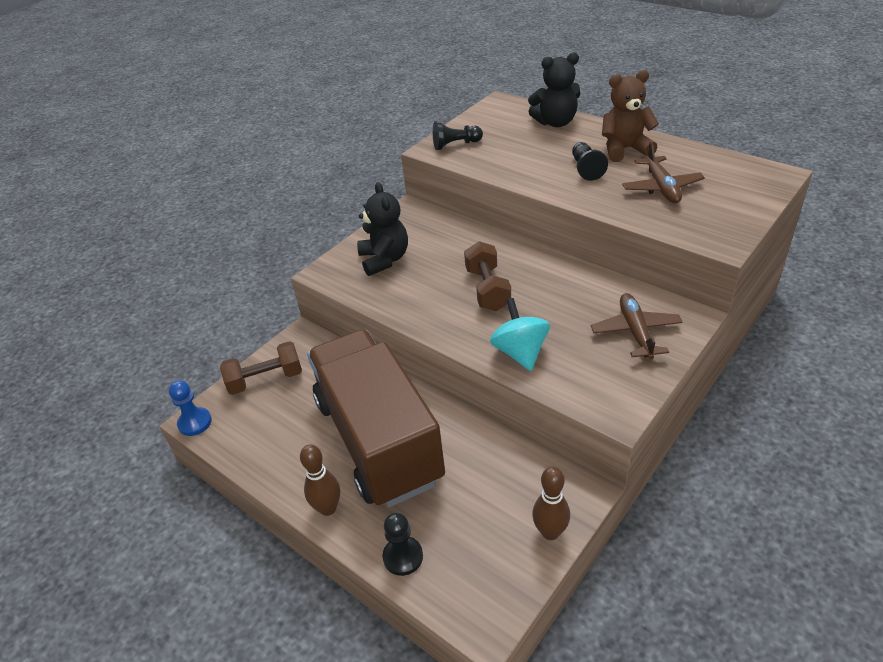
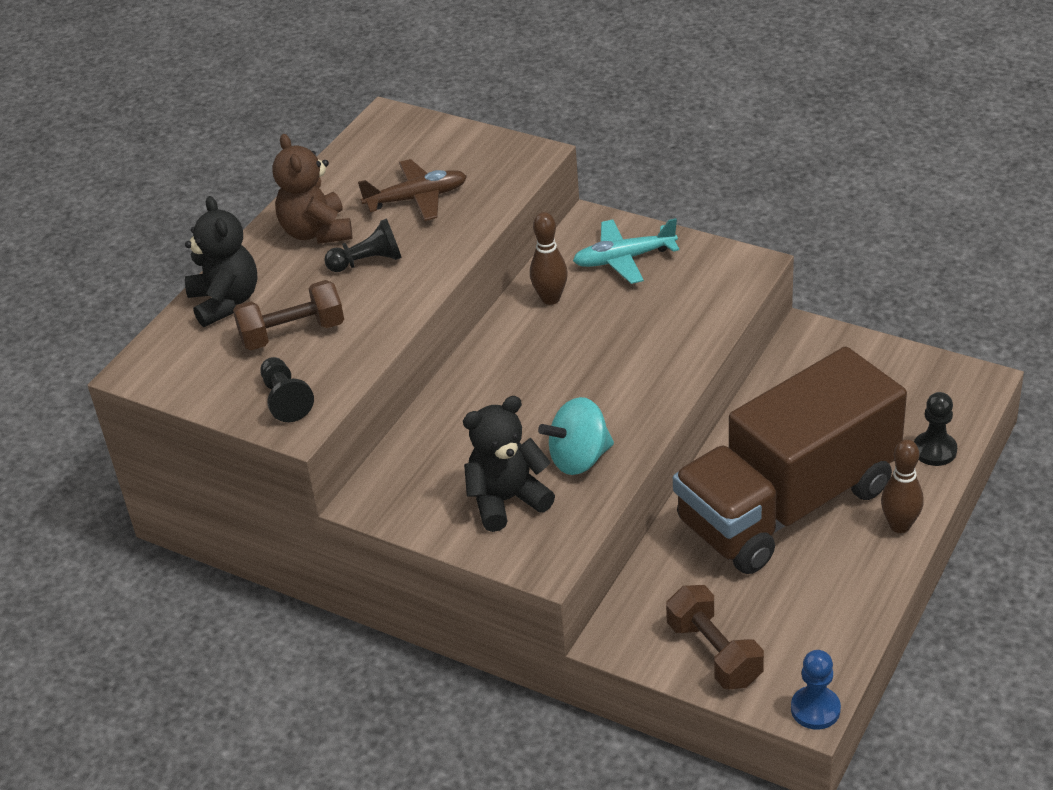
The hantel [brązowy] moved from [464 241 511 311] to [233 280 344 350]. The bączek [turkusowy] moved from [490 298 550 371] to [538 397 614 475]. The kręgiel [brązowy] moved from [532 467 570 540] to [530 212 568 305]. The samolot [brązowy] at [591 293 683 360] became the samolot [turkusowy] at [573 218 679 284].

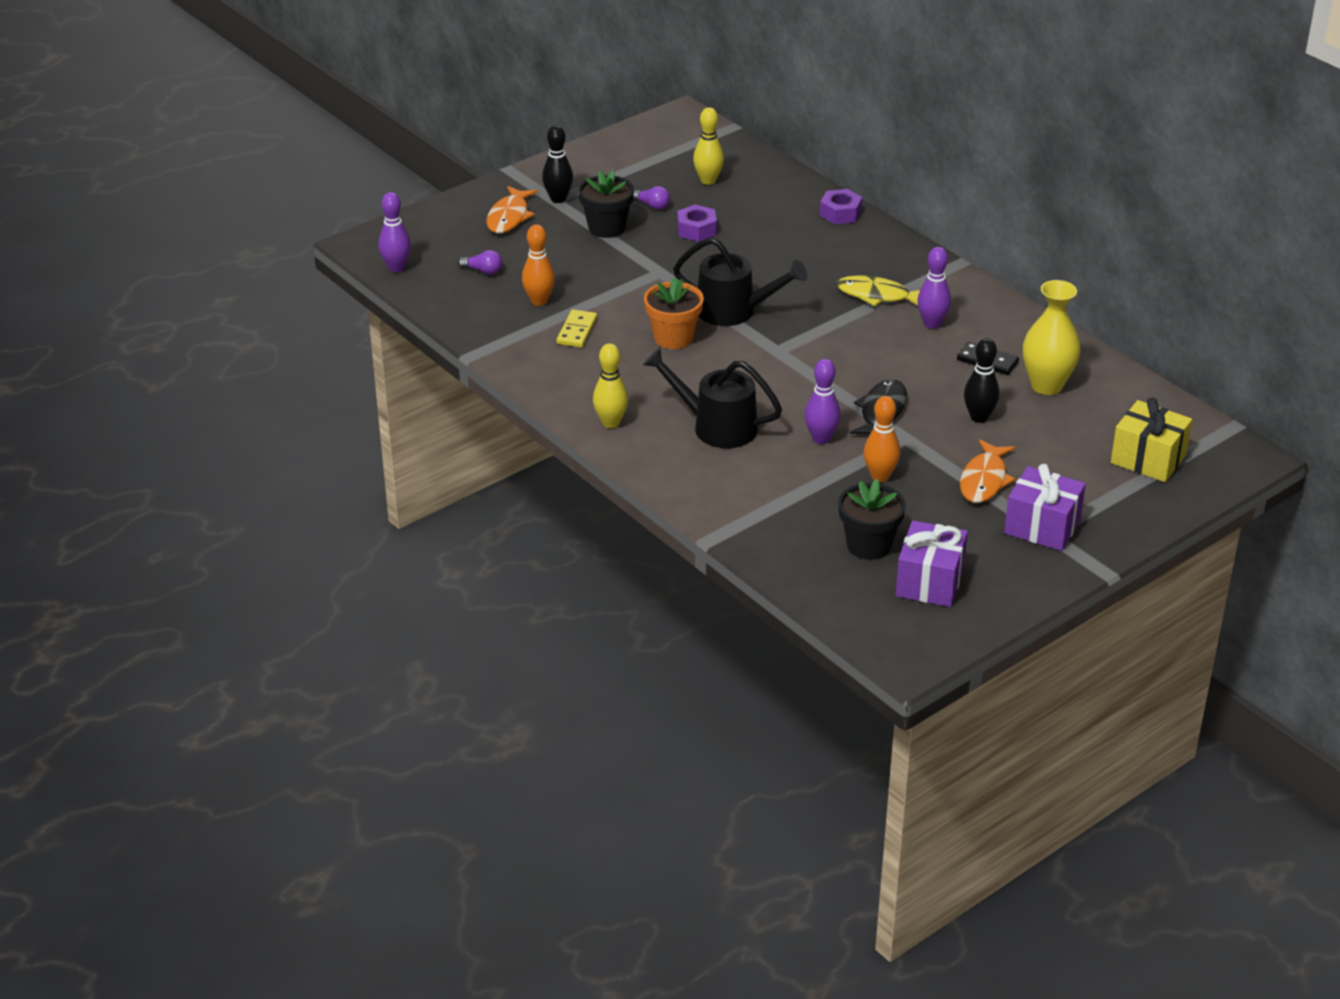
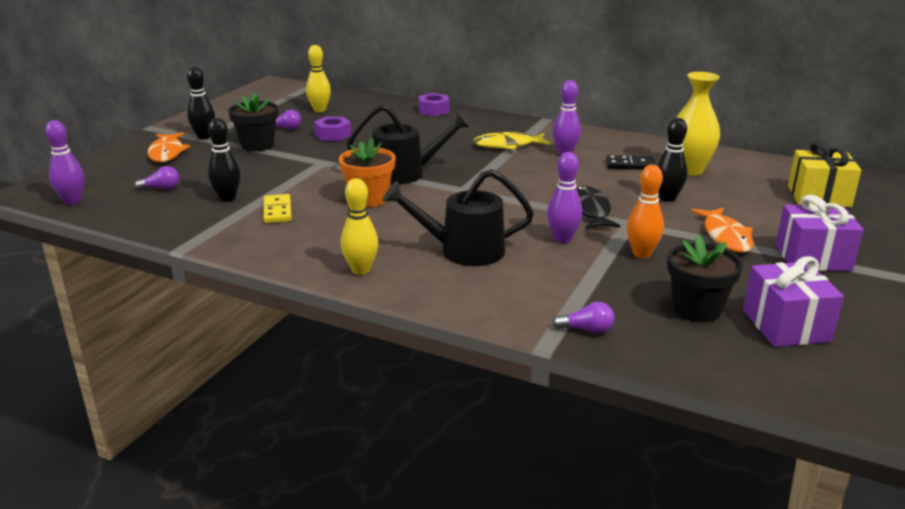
The żarówka [fioletowy] at [552 302 614 334] appeared. The kręgiel [pomarańczowy] at [522 224 555 306] became the kręgiel [czarny] at [208 118 241 202].

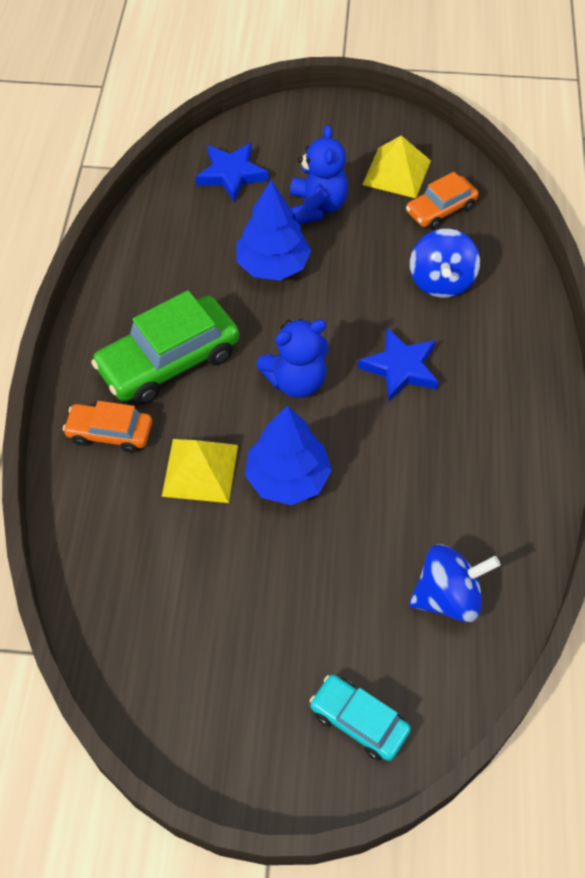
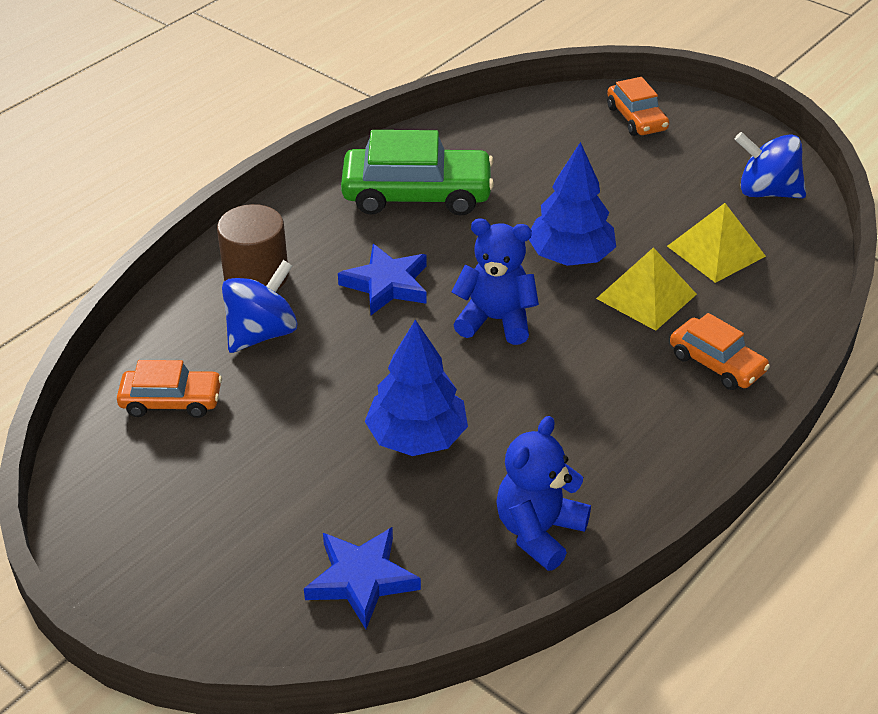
The walec [brązowy] at [217 204 289 290] appeared. The samochód [zielony] moved from [91 290 239 404] to [341 130 494 216]. The miś [niebieski] moved from [290 125 348 224] to [496 416 591 571]. The piramida [żółty] moved from [362 136 431 198] to [667 203 766 283]. The bączek [niebieski] moved from [409 544 500 622] to [735 132 806 198]. The samochód [turkusowy] at [310 675 411 761] became the samochód [pomarańczowy] at [607 77 669 136].

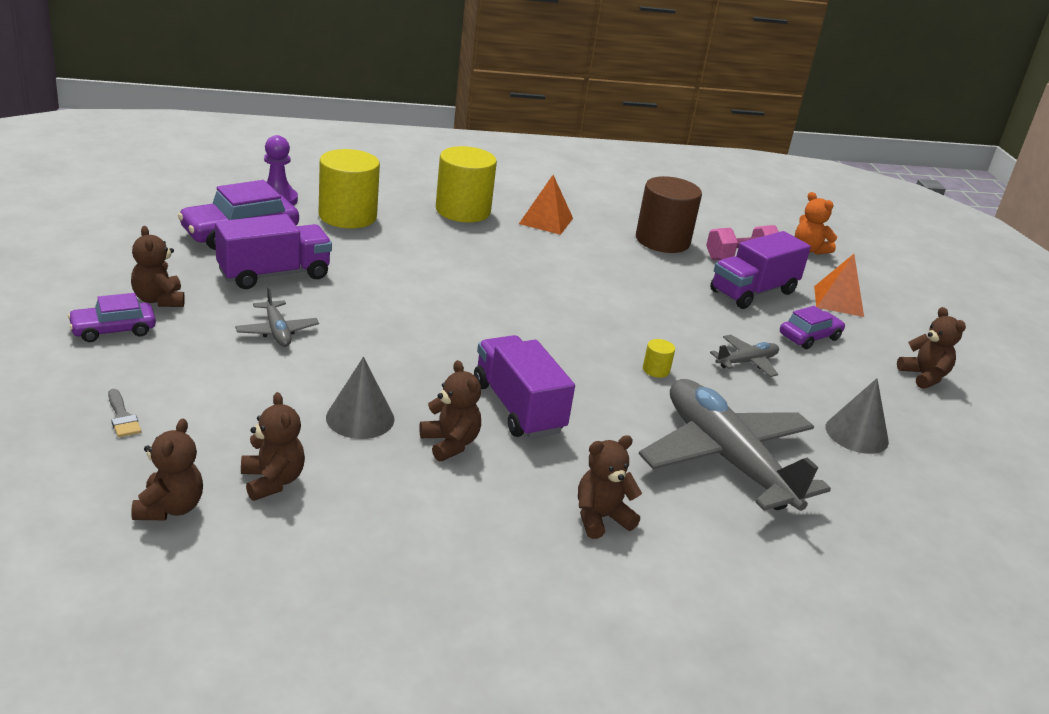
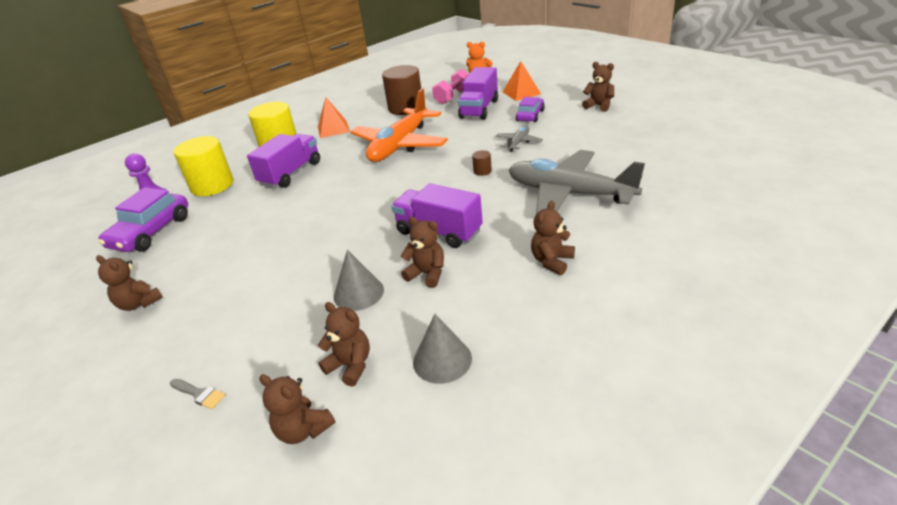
The samochód [fioletowy] at [68 293 156 342] disappeared. The samolot [szary] at [235 286 319 347] disappeared. The samolot [pomarańczowy] at [350 88 448 162] appeared. The ciężarówka [fioletowy] moved from [215 214 332 289] to [247 134 320 188]. The stożek [szary] moved from [826 378 889 454] to [413 314 472 384]. The walec [żółty] at [643 339 675 378] became the walec [brązowy] at [472 150 492 176]. The miś [brązowy] at [131 419 203 520] turned 150 degrees clockwise.

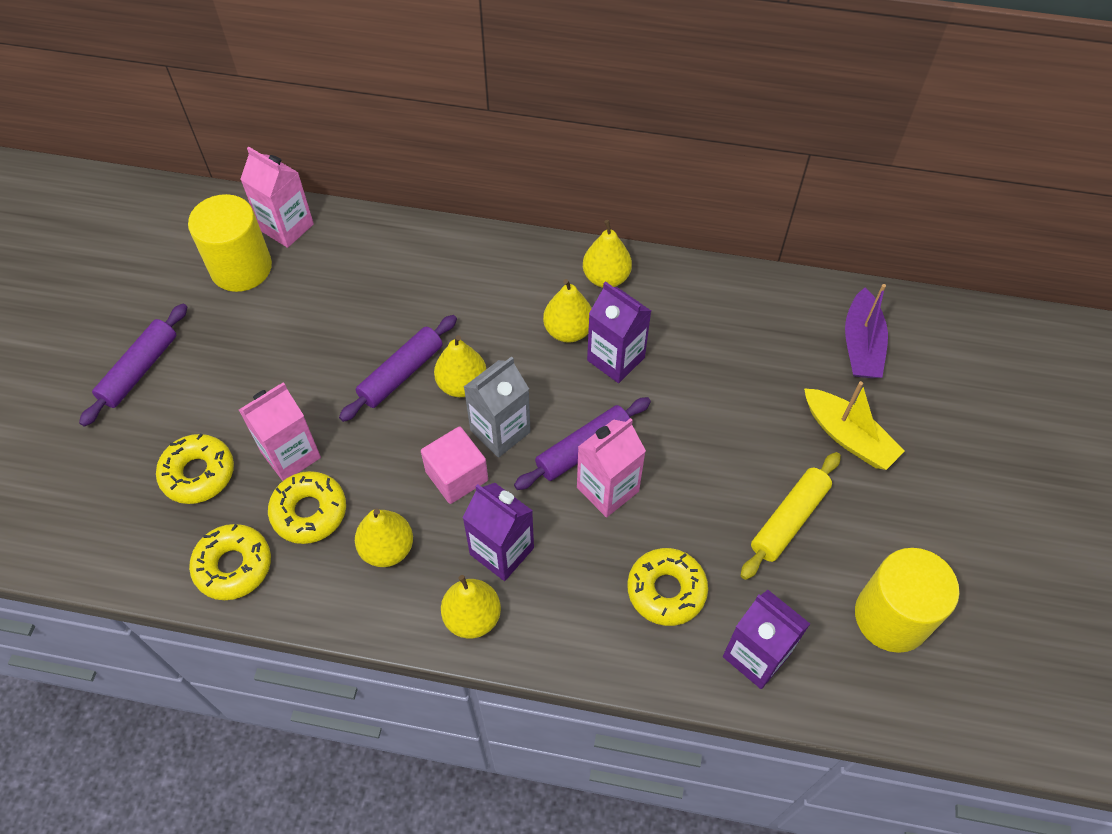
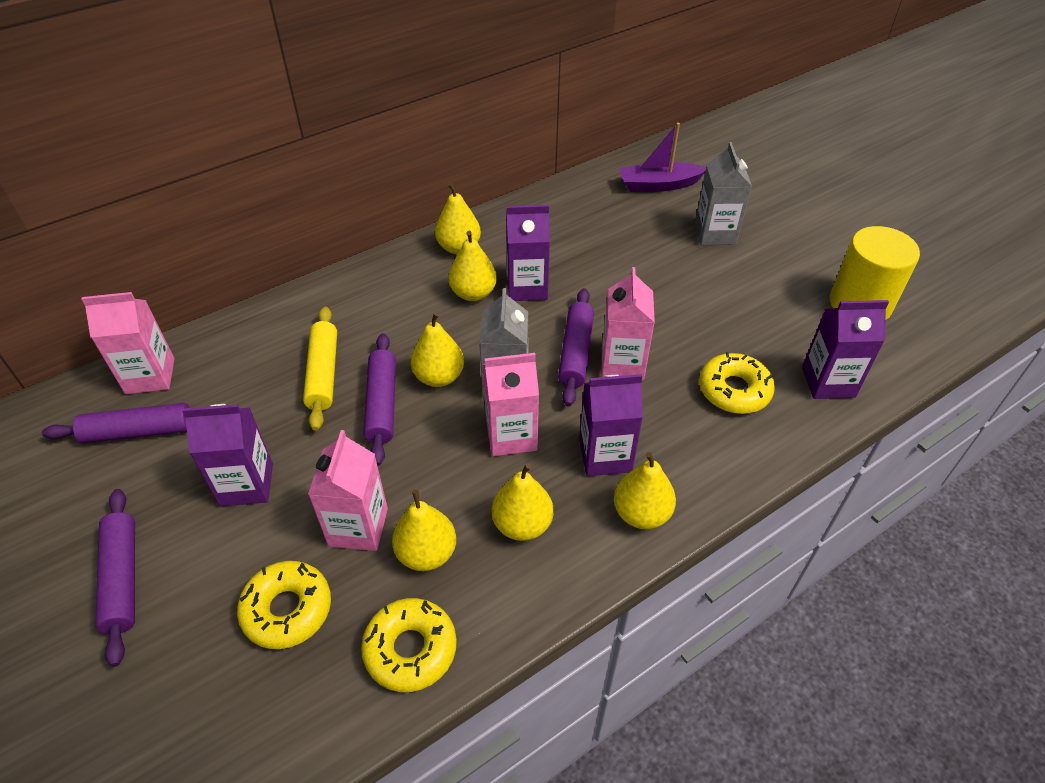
The karton mleka [fioletowy] at [182 404 273 506] appeared. The wałek do ciasta [żółty] moved from [740 452 841 580] to [303 307 337 431]. The walec [żółty] at [188 194 272 292] was replaced by the wałek do ciasta [fioletowy] at [42 403 190 443]. The donut [żółty] at [268 471 346 544] was replaced by the gruszka [żółty] at [392 490 456 571]. The sześcian [różowy] at [421 426 488 504] was replaced by the karton mleka [różowy] at [483 353 539 456]. The łódka [żółty] at [804 381 905 470] was replaced by the karton mleka [szary] at [695 142 752 245]. The łódka [fioletowy] at [845 284 888 378] turned 120 degrees clockwise.

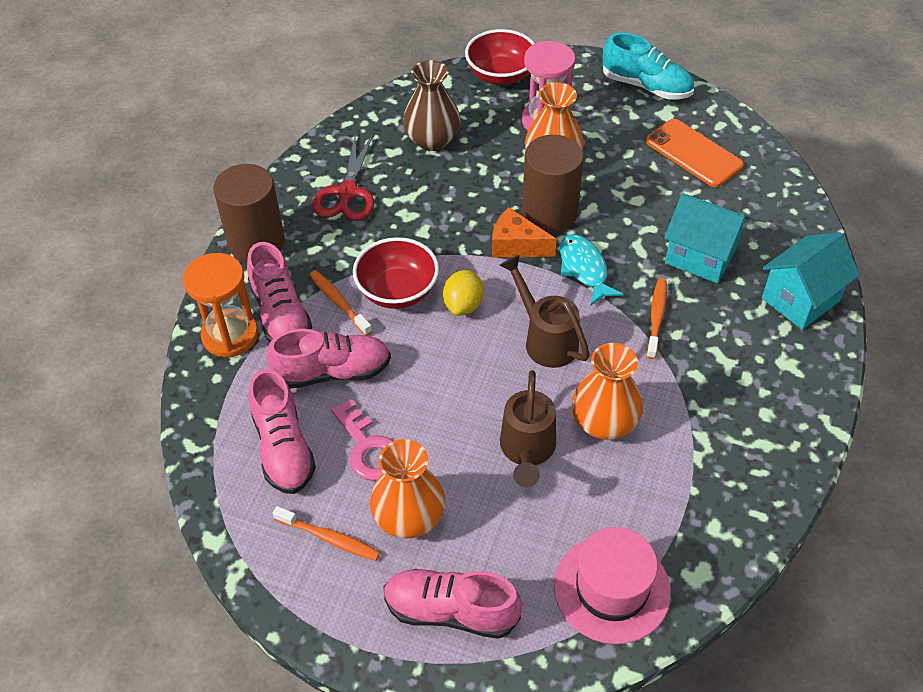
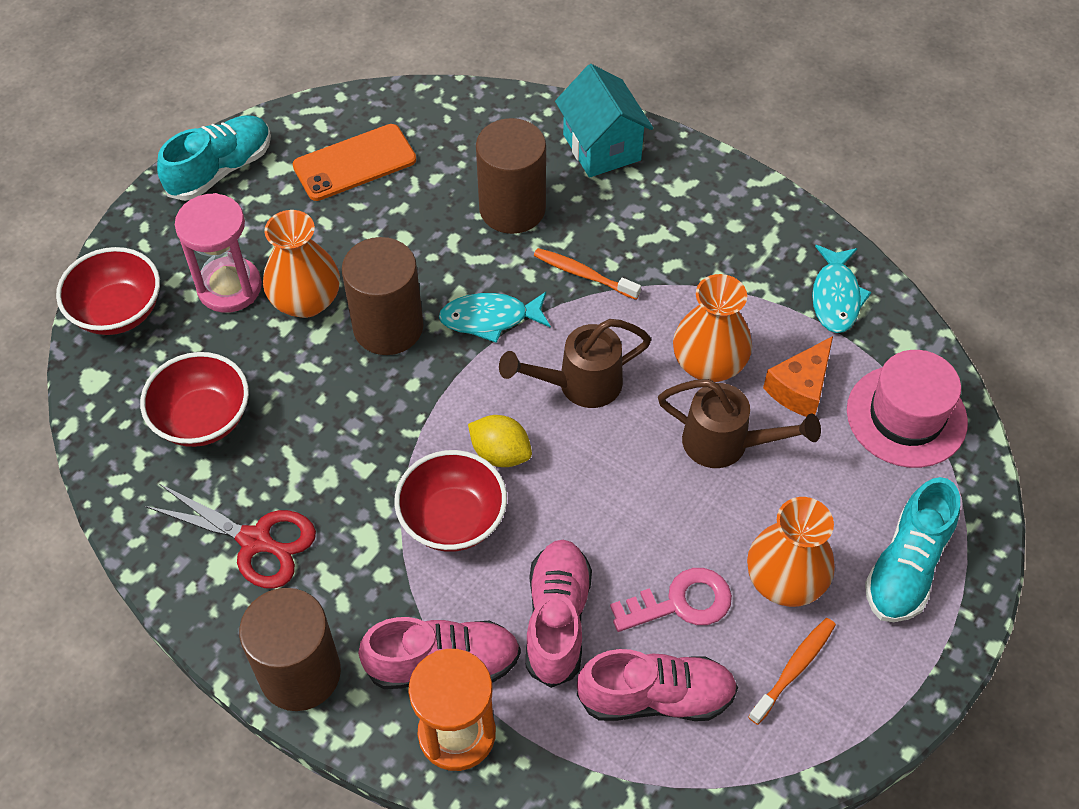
The szczoteczka do zębów [pomarańczowy] at [310 270 372 336] disappeared. The ryba [turkusowy] at [812 245 871 333] appeared. The ser [pomarańczowy] moved from [492 207 557 257] to [763 336 833 417]. The wazon [brązowy] at [403 60 461 151] was replaced by the miska [czerwony] at [140 352 249 447]. The domek [turkusowy] at [664 193 750 283] was replaced by the walec [brązowy] at [476 118 546 234]. The but [różowy] at [383 569 522 639] became the but [turkusowy] at [865 477 960 622].

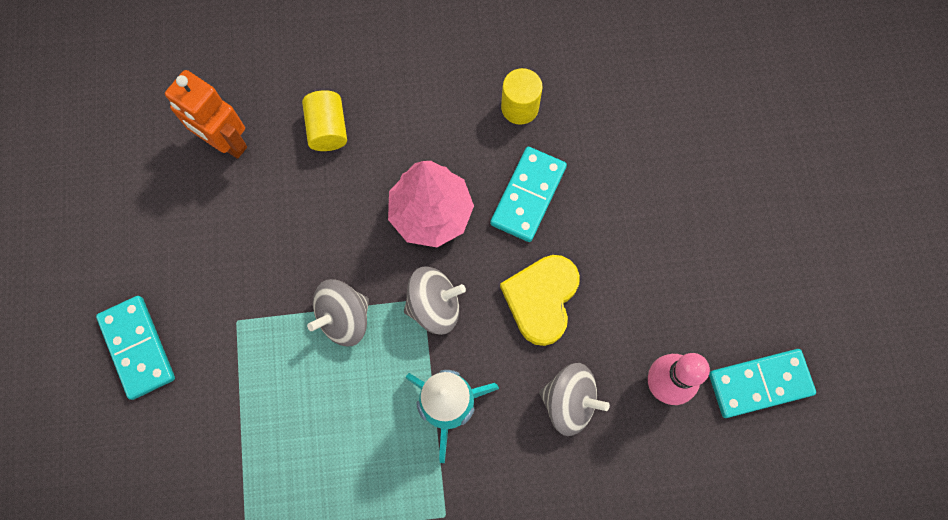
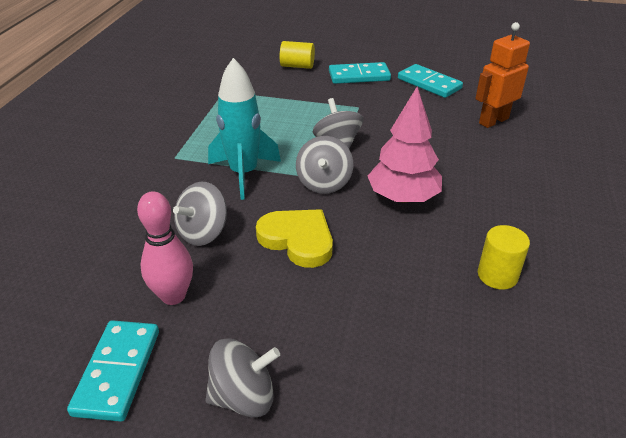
The bączek [szary] at [206 338 280 417] appeared. The walec [żółty] moved from [302 90 347 151] to [280 41 315 69]. The kostka domina [turkusowy] moved from [490 147 567 242] to [398 64 463 98].

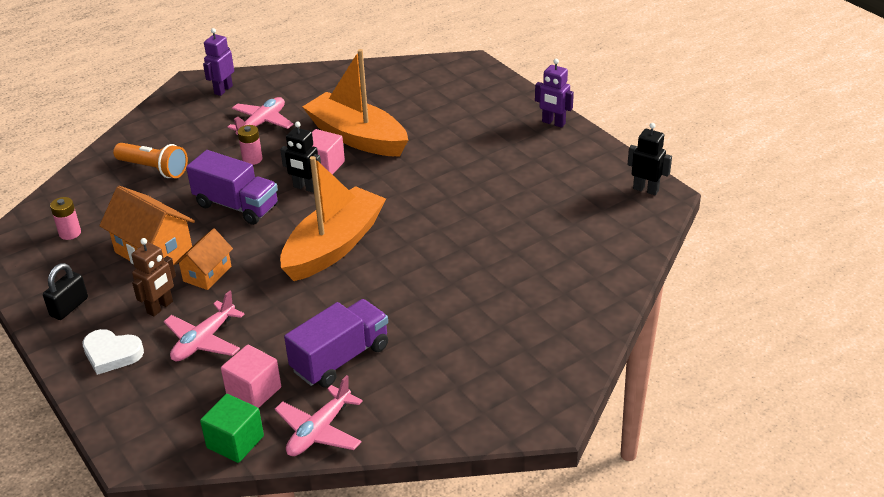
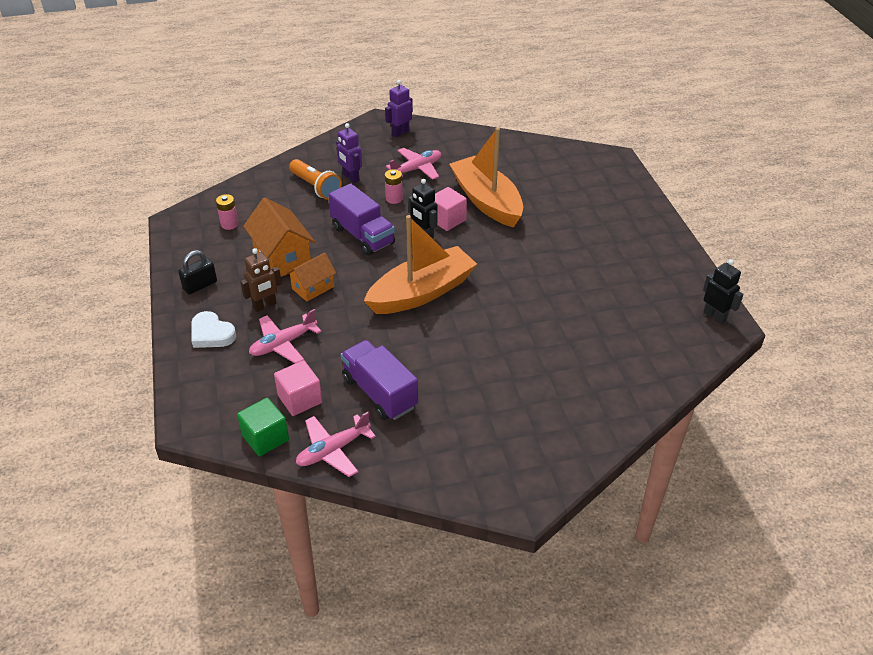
The robot [fioletowy] moved from [535 59 574 128] to [336 123 362 183]. The ciężarówka [fioletowy] at [284 299 388 387] turned 105 degrees counterclockwise.

